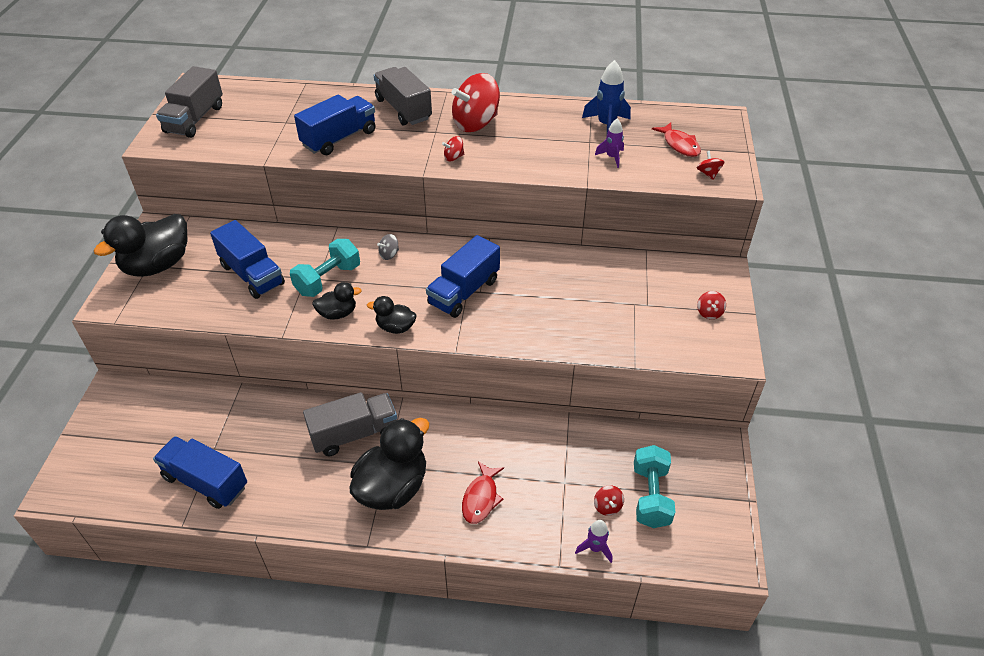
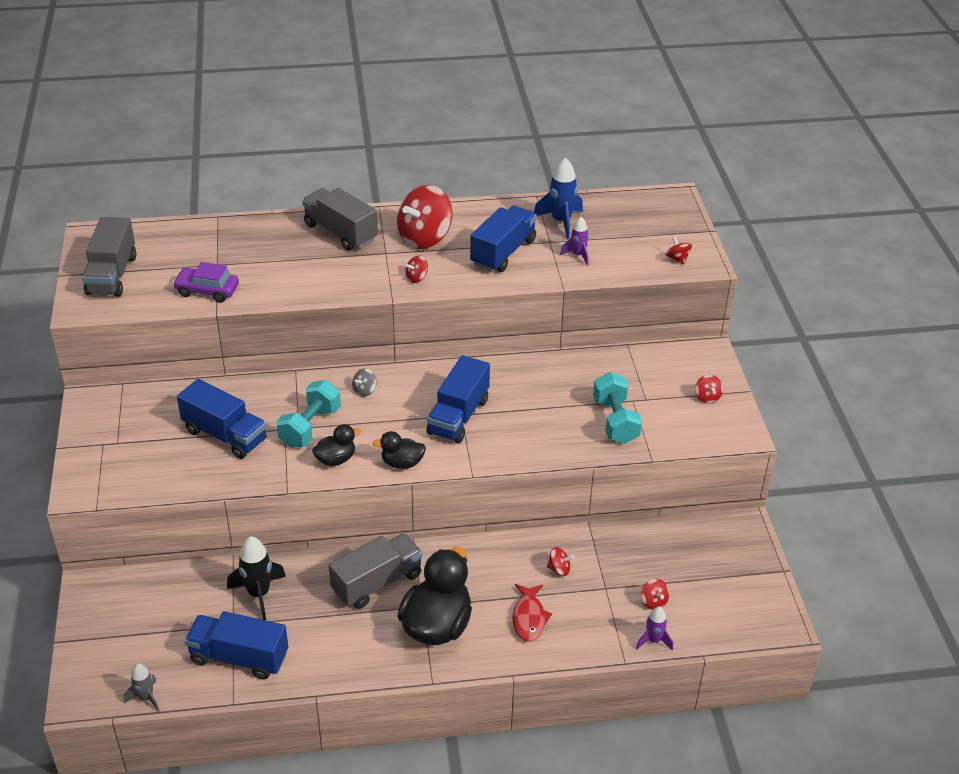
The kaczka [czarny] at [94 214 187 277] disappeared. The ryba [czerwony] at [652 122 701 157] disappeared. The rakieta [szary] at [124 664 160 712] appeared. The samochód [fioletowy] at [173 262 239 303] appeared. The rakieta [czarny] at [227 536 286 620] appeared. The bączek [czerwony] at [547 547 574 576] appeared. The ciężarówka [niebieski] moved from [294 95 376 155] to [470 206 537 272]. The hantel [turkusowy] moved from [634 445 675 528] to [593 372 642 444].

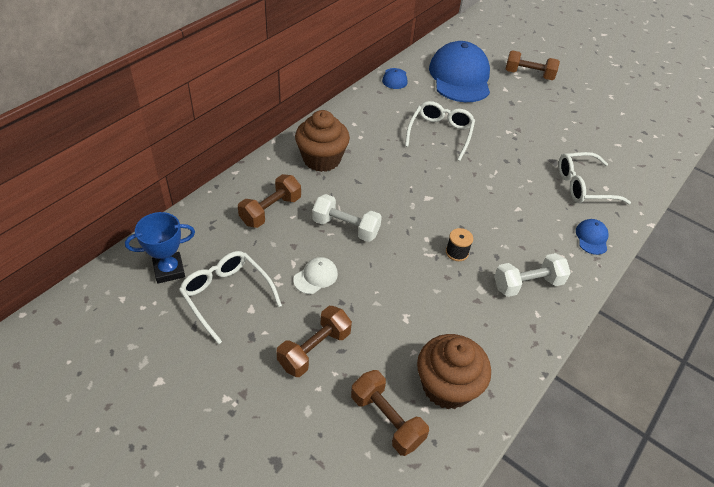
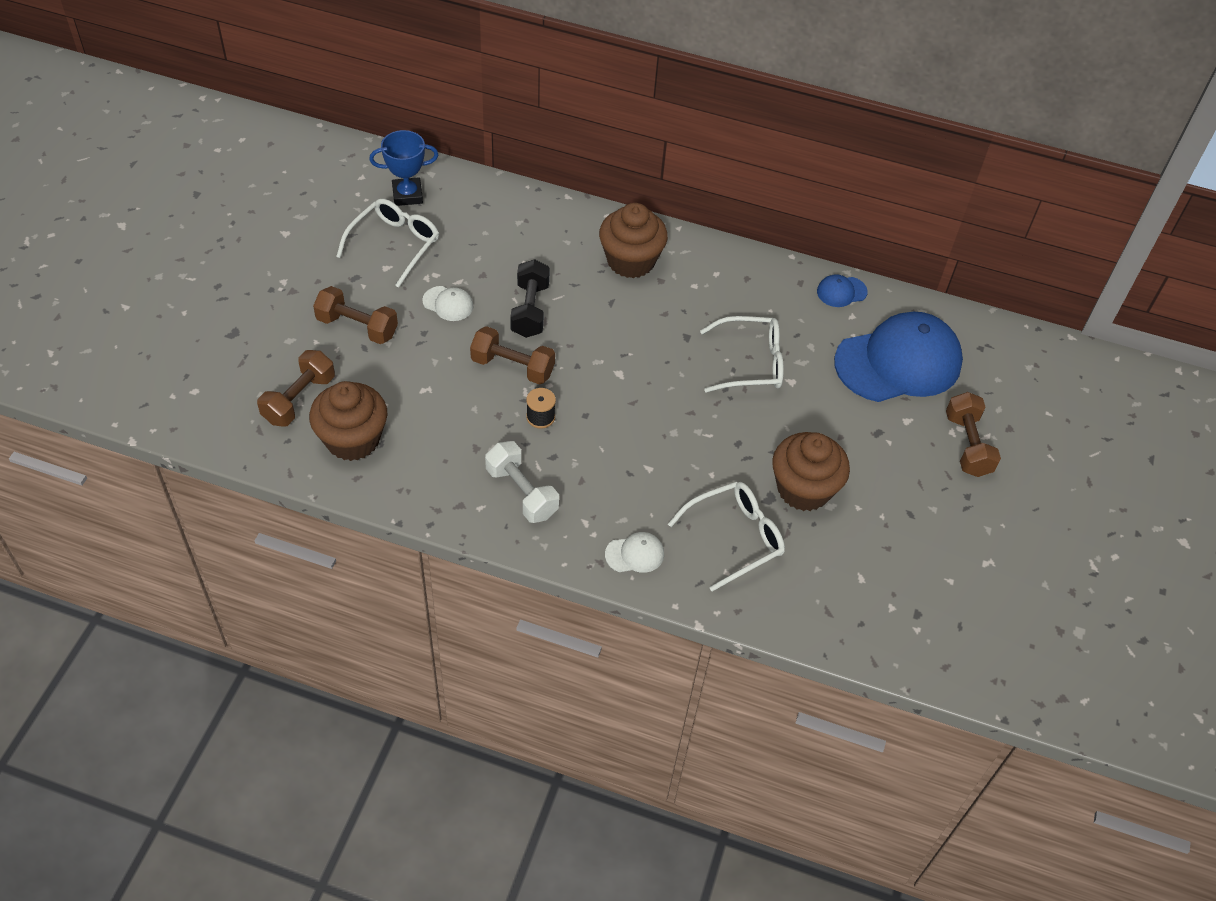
The muffinka [brązowy] at [772 432 850 511] appeared. The hantel [brązowy] moved from [238 174 301 228] to [470 326 555 385]. The hantel [biały] at [312 194 382 242] became the hantel [czarny] at [510 259 550 338]. The czapka [niebieski] at [576 219 609 255] became the czapka [biały] at [605 532 664 573]. The puchar [niebieski] at [125 212 195 284] turned 60 degrees counterclockwise. The okulary [biały] at [558 152 631 204] turned 90 degrees clockwise.

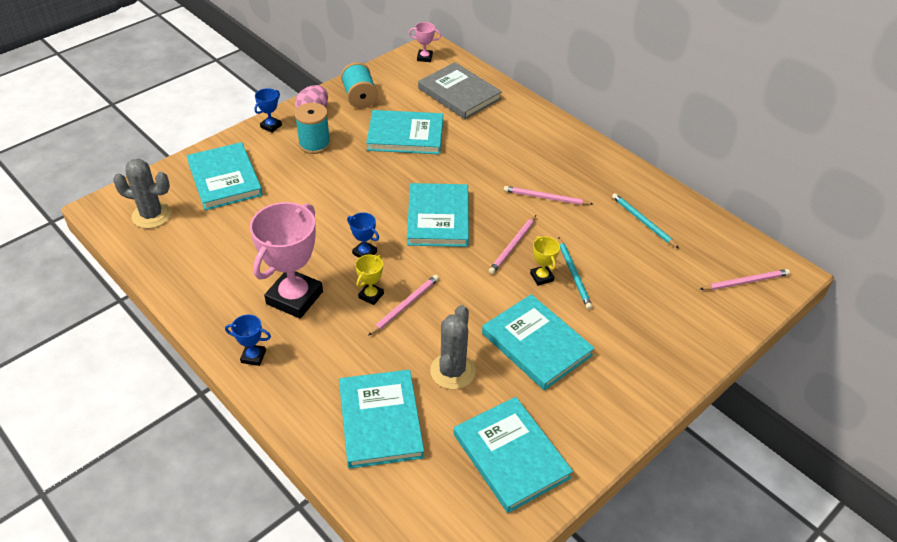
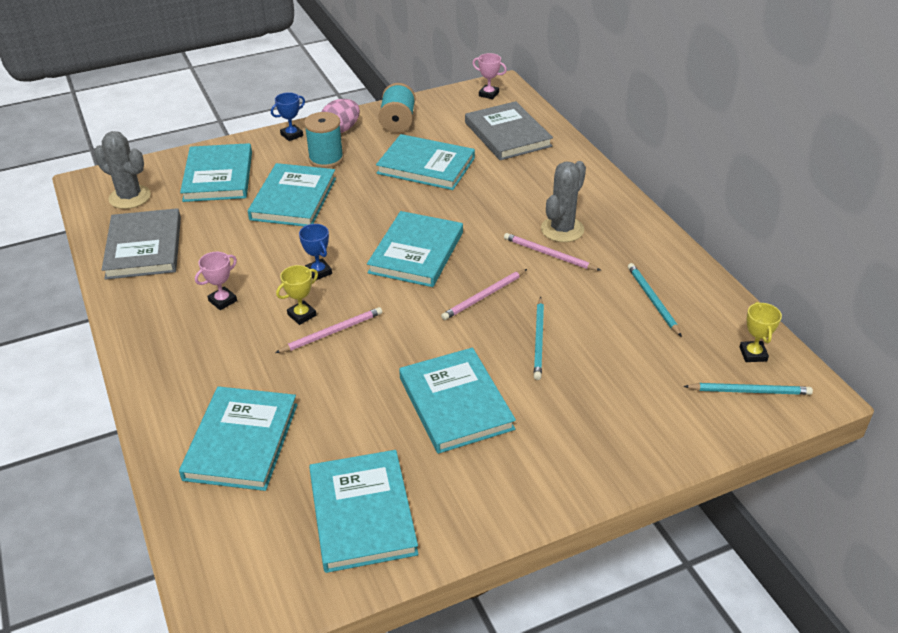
The puchar [niebieski] at [225 314 271 366] disappeared. The książka [szary] at [102 208 181 280] appeared. The książka [turkusowy] at [248 163 336 226] appeared. The kaktus [szary] moved from [430 305 476 390] to [541 161 586 242]. The puchar [żółty] moved from [530 236 560 286] to [740 302 782 362]. The ołówek [różowy] at [699 269 790 290] became the ołówek [turkusowy] at [684 383 813 395]. The puchar [różowy] at [250 202 323 319] changed to 0.45 times the size.

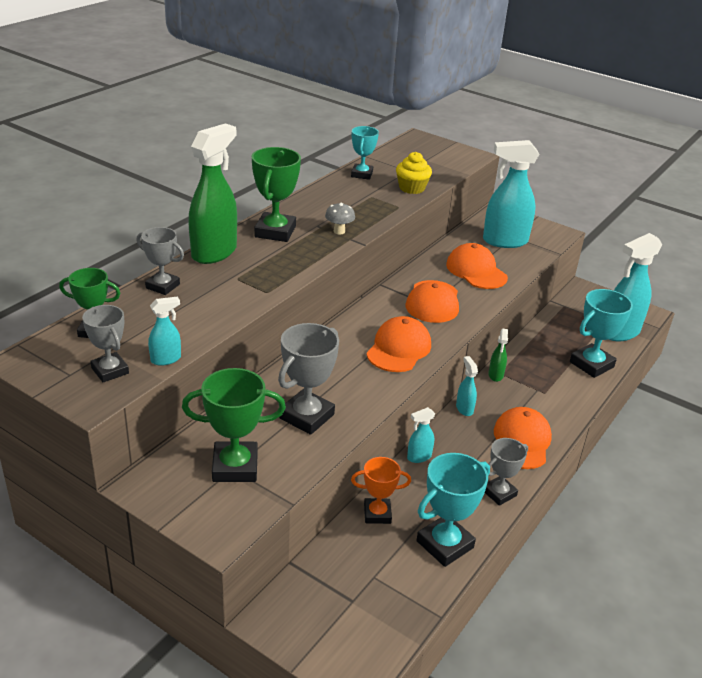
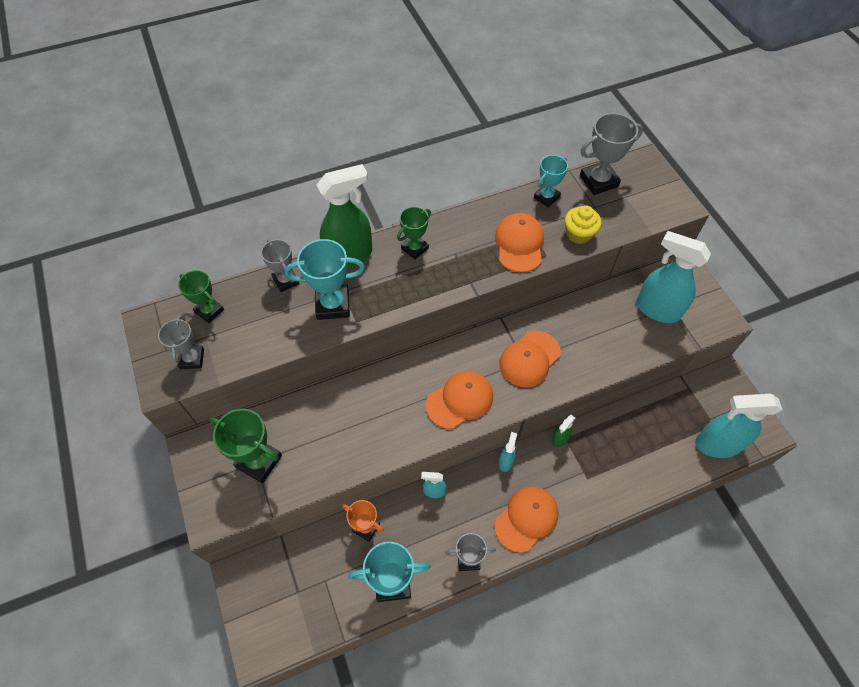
The spryskiwacz [turkusowy] at [148 297 181 366] disappeared. The grzyb [szary] at [325 203 355 234] disappeared. The puchar [szary] moved from [278 323 339 435] to [580 113 643 195]. The czapka [pomarańczowy] moved from [446 243 508 289] to [495 213 544 272]. The puchar [turkusowy] moved from [570 289 633 378] to [285 239 365 320]. The puchar [zielony] at [252 147 301 242] changed to 0.64 times the size.

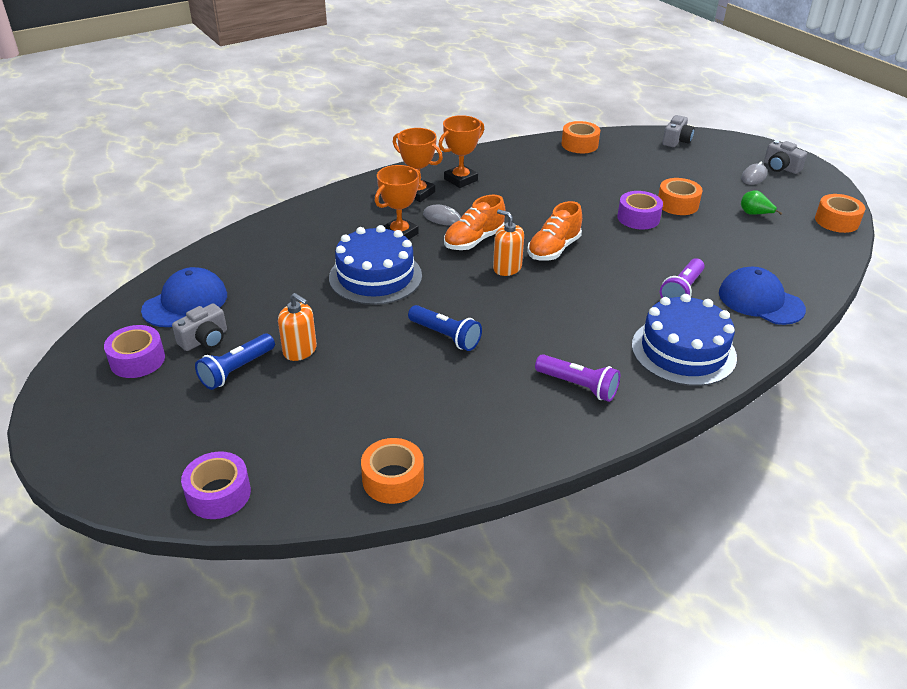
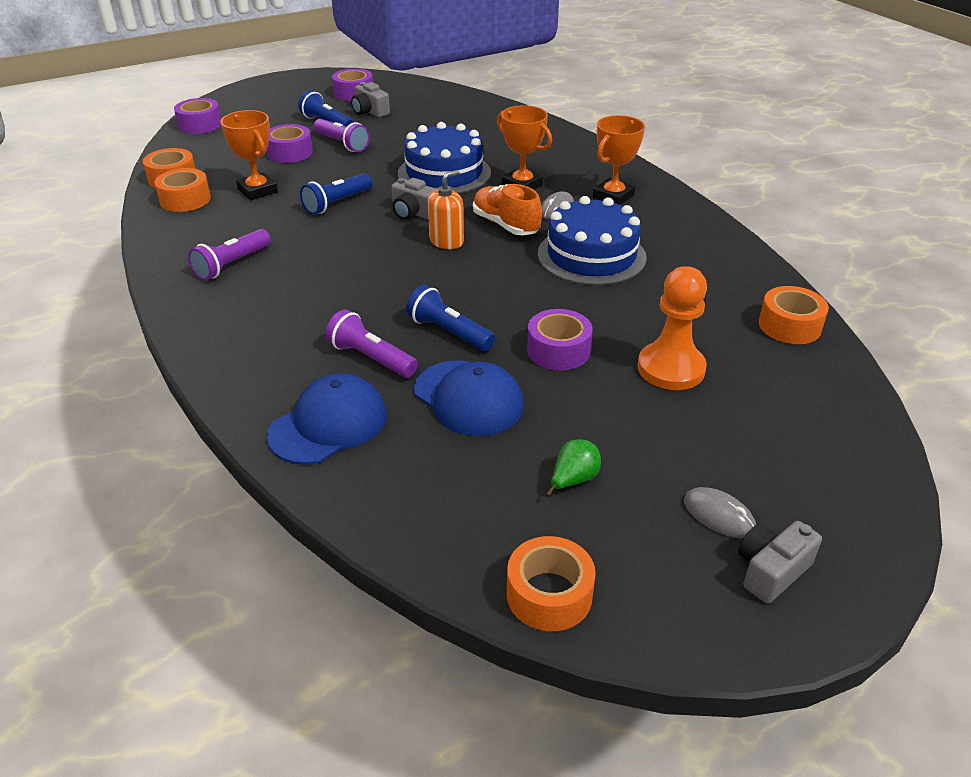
The but [pomarańczowy] at [527 201 582 261] disappeared. The taśma klejąca [fioletowy] at [267 124 313 163] appeared. The latarka [niebieski] at [406 285 495 351] appeared. The pionek [pomarańczowy] at [637 266 707 390] appeared. The czapka [niebieski] moved from [141 267 227 327] to [414 360 524 436]. The puchar [pomarańczowy] moved from [438 115 484 188] to [220 110 278 200]. The tort [niebieski] moved from [632 294 737 386] to [538 196 647 286]. The taśma klejąca [pomarańczowy] moved from [658 178 703 215] to [154 168 211 212]. The aparat fotograficzny [szary] moved from [662 115 695 147] to [392 178 437 220]. The dozownik mydła [pomarańczowy] at [278 293 317 361] was replaced by the latarka [fioletowy] at [313 119 370 152].

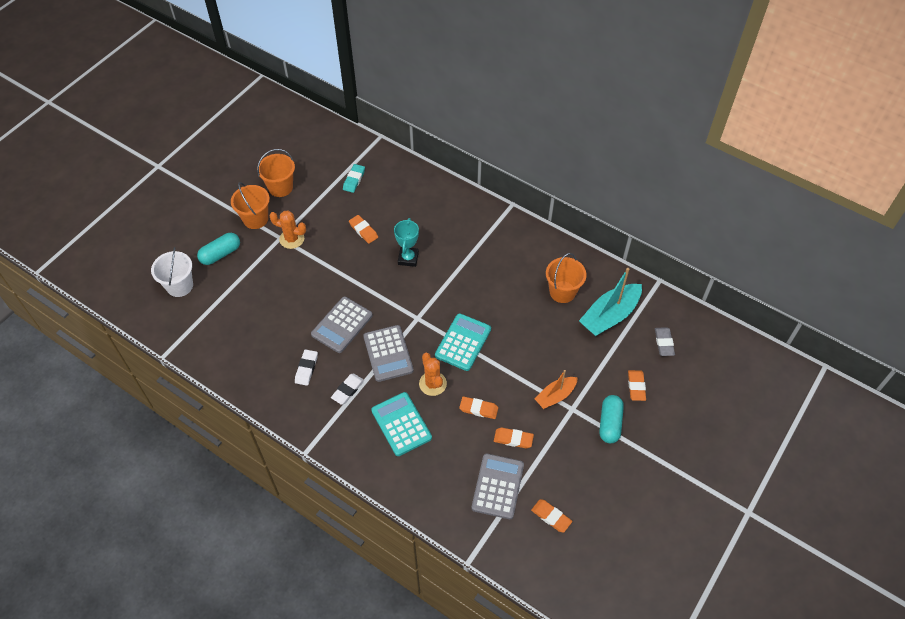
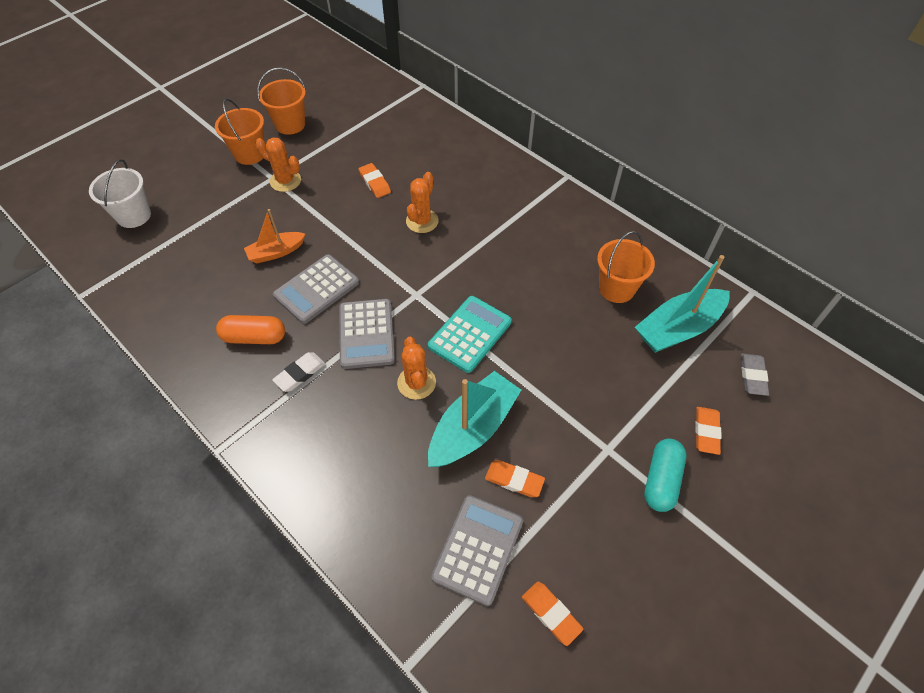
The kapsułka [turkusowy] at [197 233 240 265] disappeared. The gumka do mazania [turkusowy] at [343 164 365 193] disappeared. The kalkulator [turkusowy] at [371 392 432 456] disappeared. The łódka [pomarańczowy] moved from [534 370 578 409] to [244 209 305 263]. The gumka do mazania [biały] at [295 349 318 386] was replaced by the kapsułka [pomarańczowy] at [216 315 285 344]. The puchar [turkusowy] at [394 218 419 267] was replaced by the kaktus [pomarańczowy] at [406 172 439 233]. The gumka do mazania [pomarańczowy] at [459 397 498 419] was replaced by the łódka [turkusowy] at [428 371 521 467].

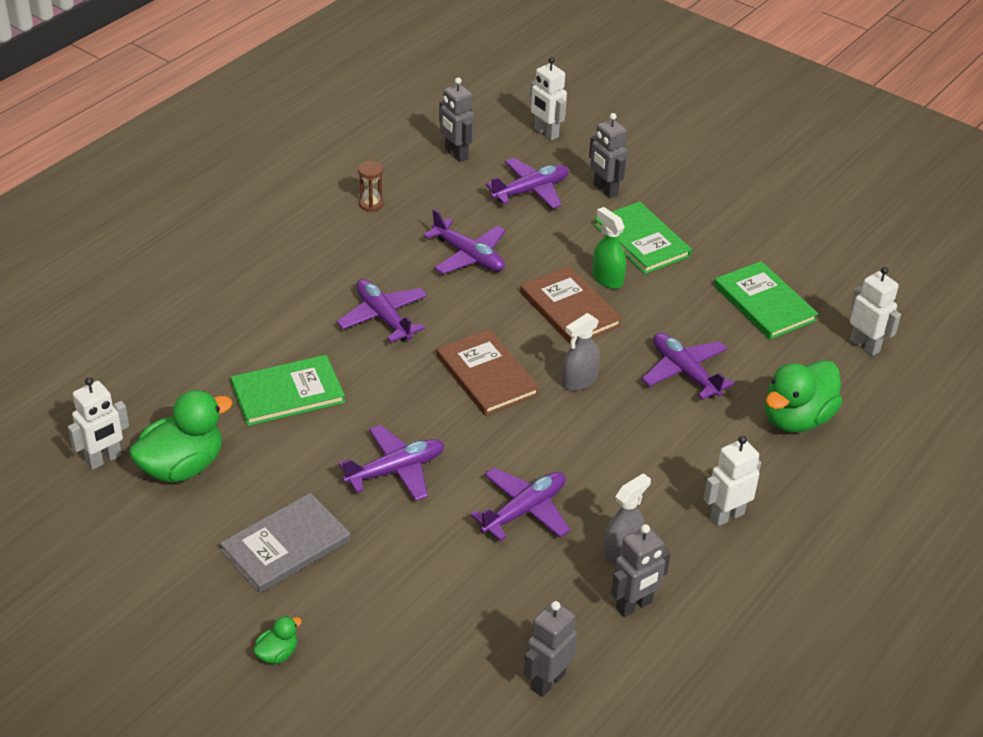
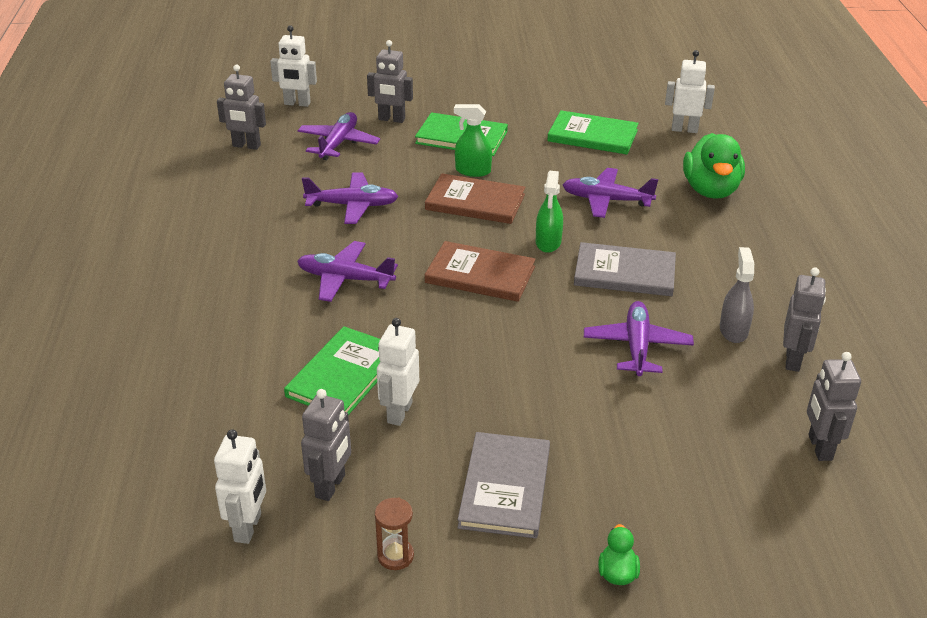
The samolot [fioletowy] at [339 425 444 501] disappeared. The książka [szary] at [574 242 676 296] appeared. The klepsydra [brązowy] moved from [358 161 384 212] to [375 498 414 570]. The robot [biały] moved from [703 436 761 526] to [377 318 419 426]. The kaczka [zielony] at [129 390 232 483] was replaced by the robot [szary] at [301 389 351 501]. The spryskiwacz [szary] at [562 313 600 391] became the spryskiwacz [zielony] at [536 171 563 253].

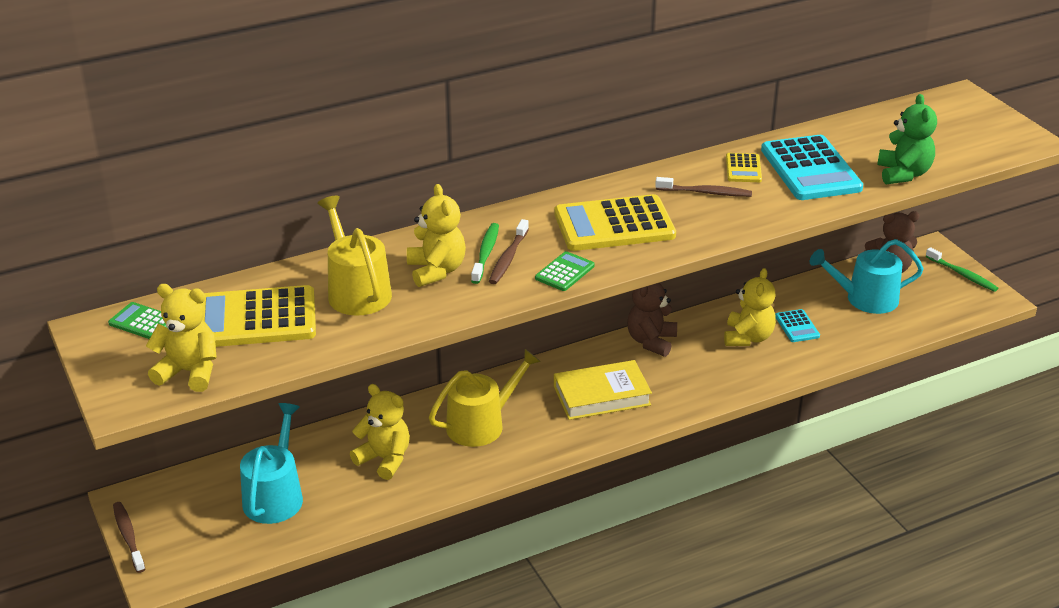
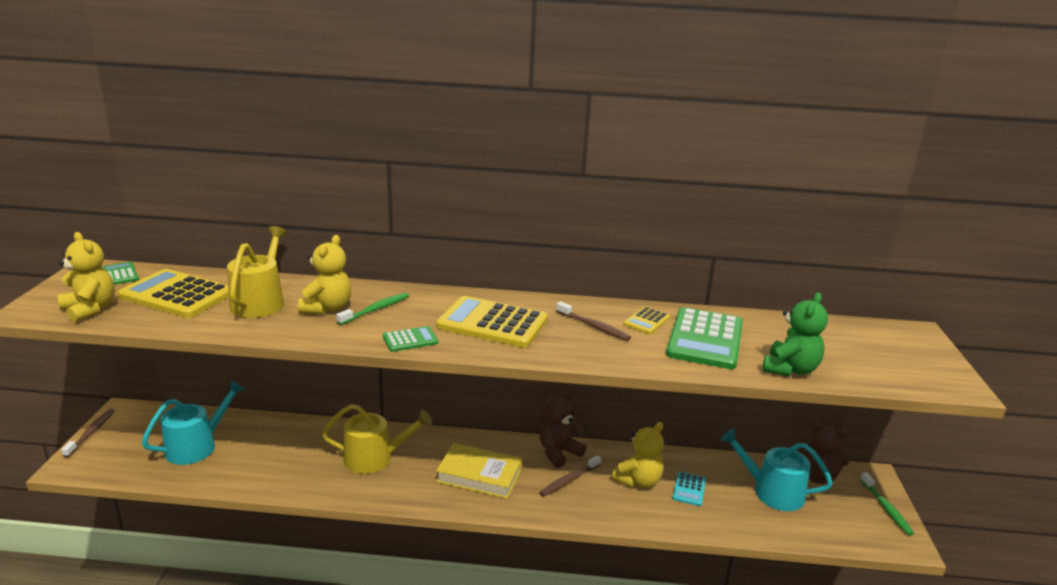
The miś [żółty] at [350 384 410 480] disappeared. The szczoteczka do zębów [brązowy] moved from [489 219 529 284] to [539 455 602 497]. The kalkulator [turkusowy] at [761 135 863 200] became the kalkulator [zielony] at [666 307 743 369].

